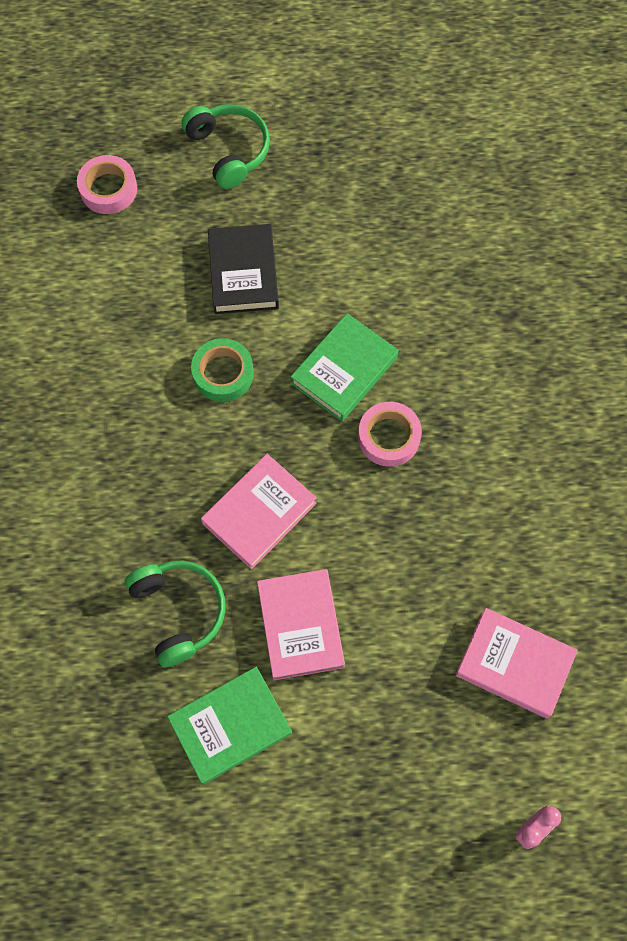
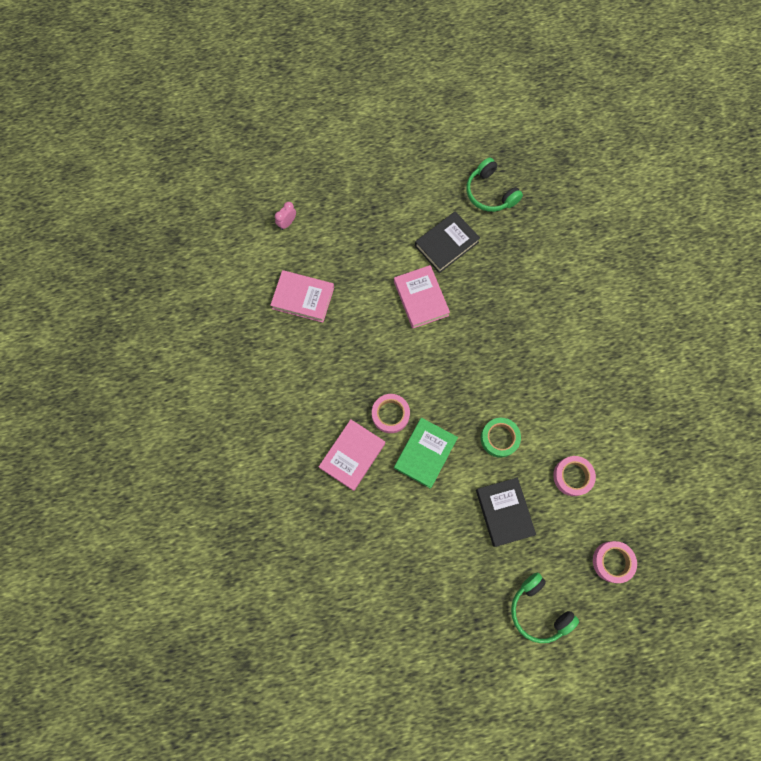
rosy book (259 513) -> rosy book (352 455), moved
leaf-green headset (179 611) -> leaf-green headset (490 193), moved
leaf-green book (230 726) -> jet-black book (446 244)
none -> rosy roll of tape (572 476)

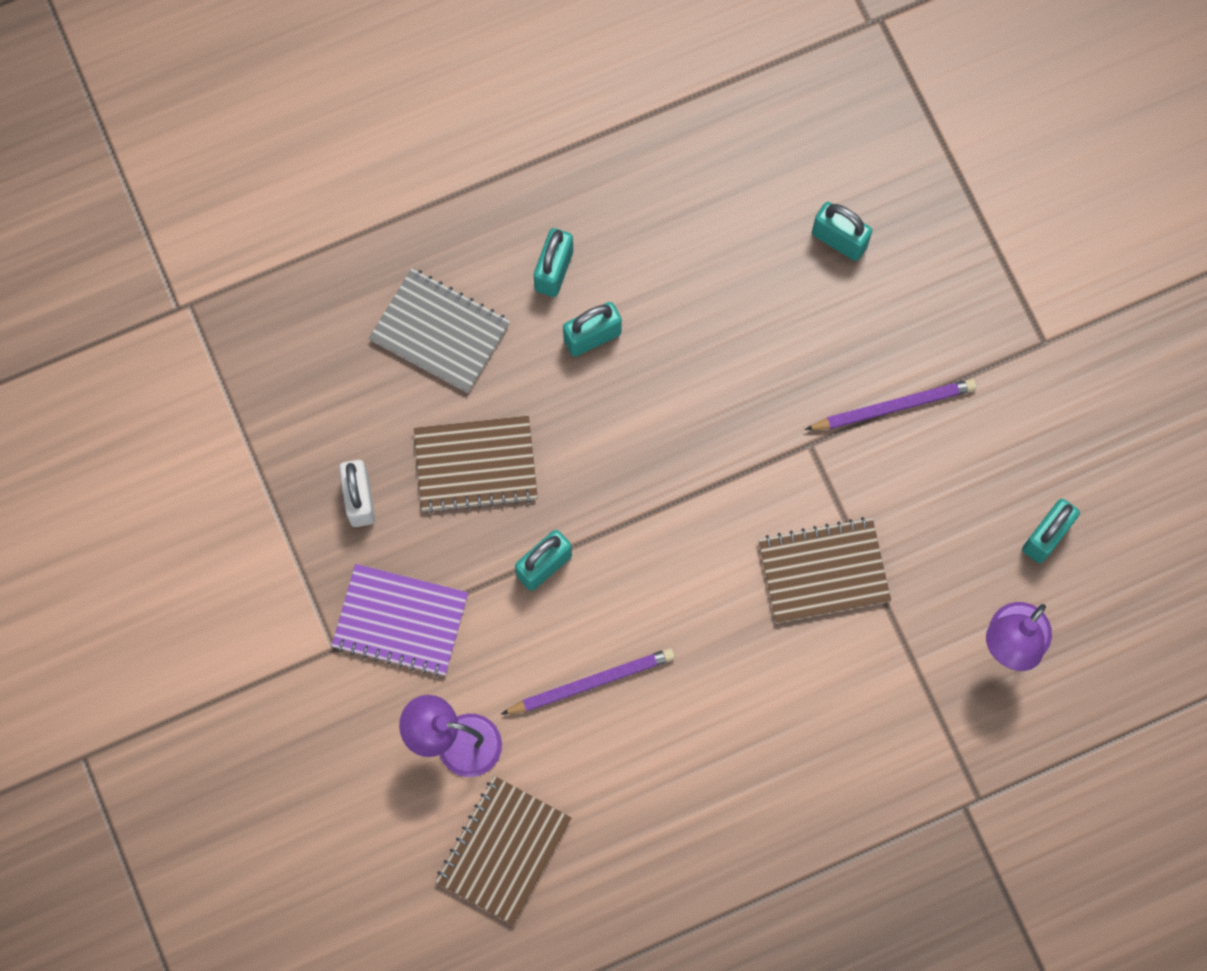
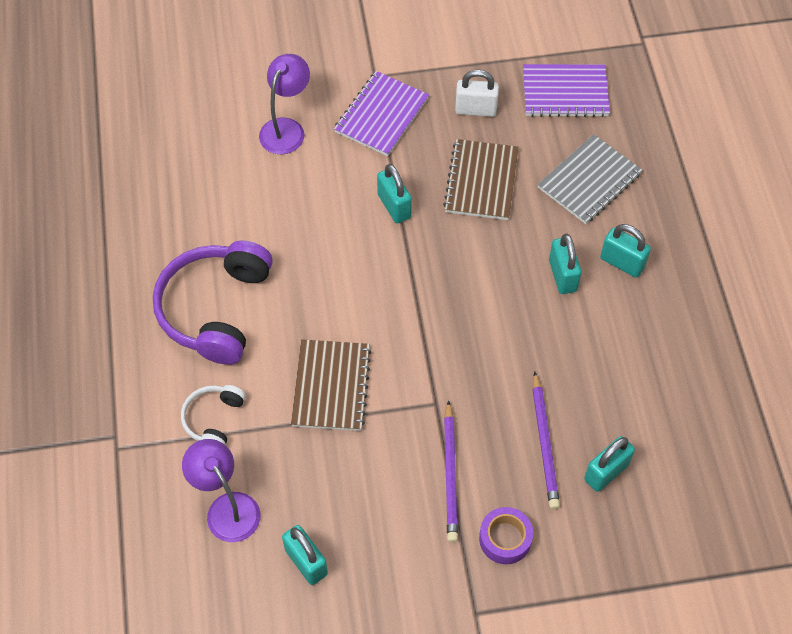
royal purple wooden pencil (591 682) -> royal purple wooden pencil (545 443), moved
russet notepad (504 850) -> none
none -> royal purple notepad (565 92)
none -> royal purple headset (215 309)
none -> pure white headset (213 419)
none -> royal purple roll of tape (505 539)

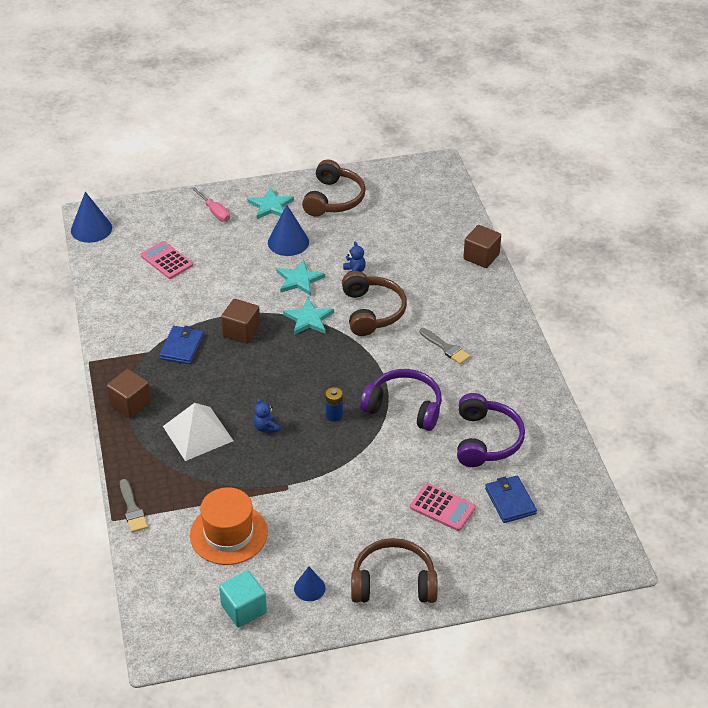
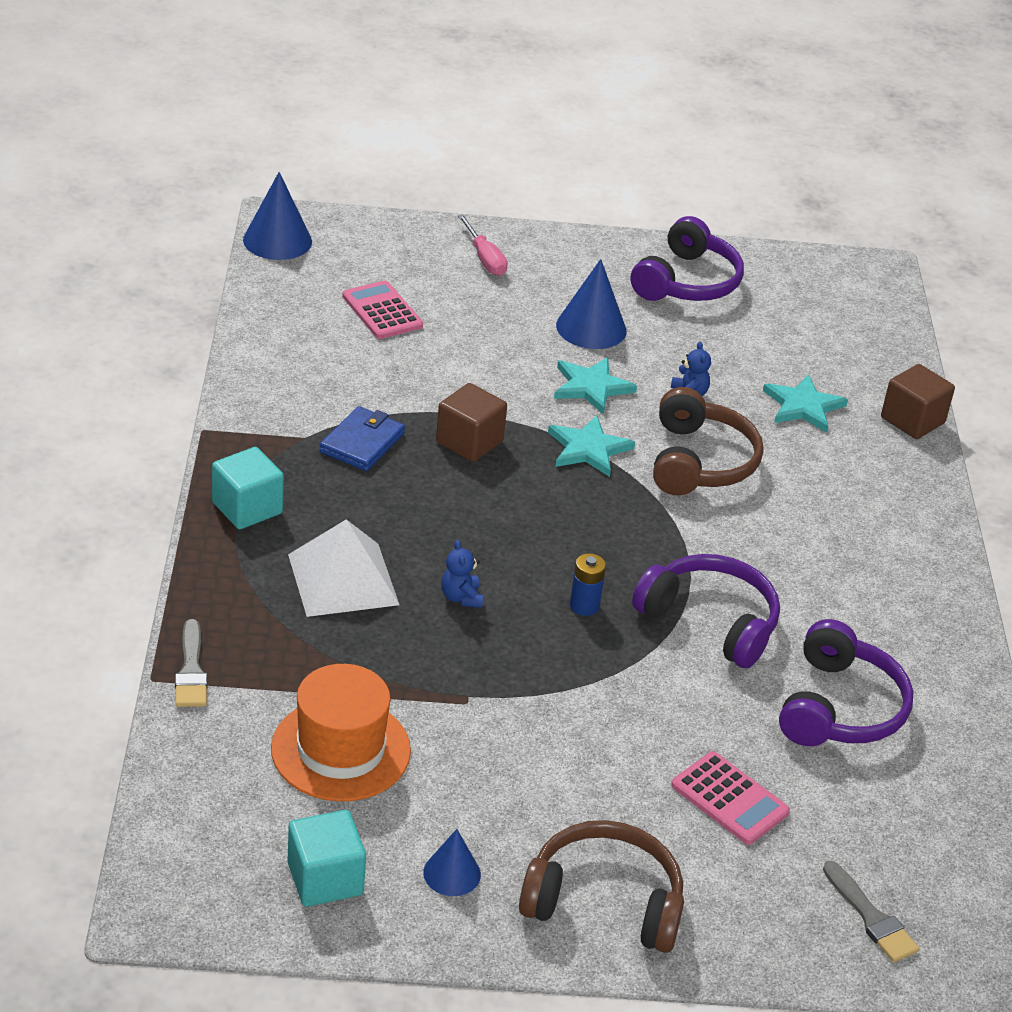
russet headset (333 199) -> royal purple headset (687 282)
turquoise star (270 206) -> turquoise star (803 406), moved
ash-grey paint brush (446 348) -> ash-grey paint brush (871 917), moved
russet cube (130 404) -> turquoise cube (247 508)
blue wallet (510 501) -> none

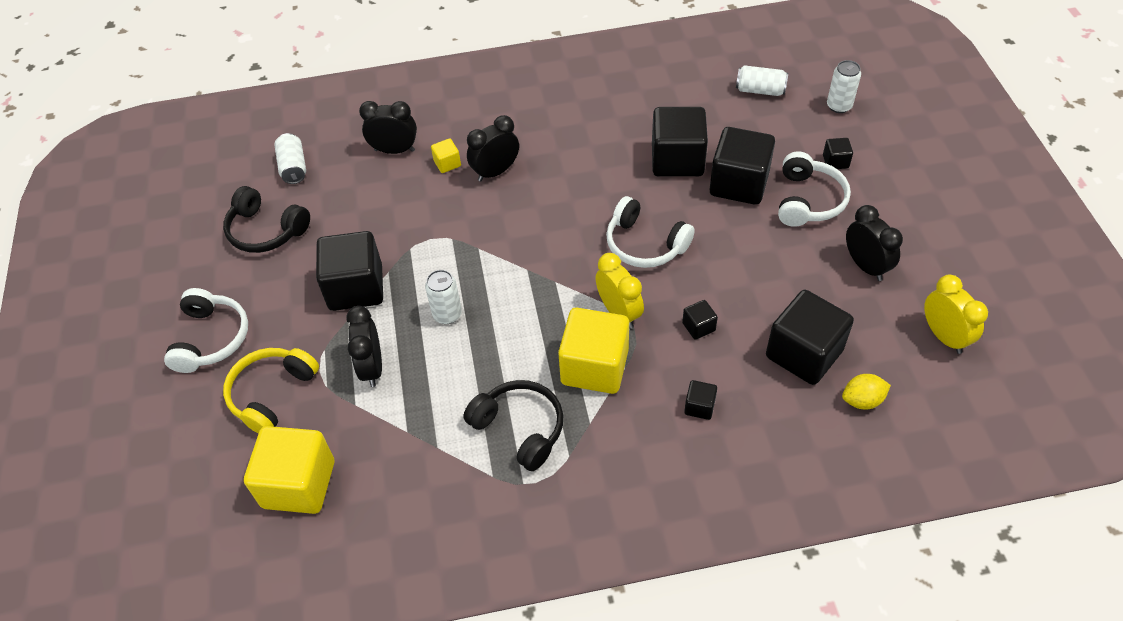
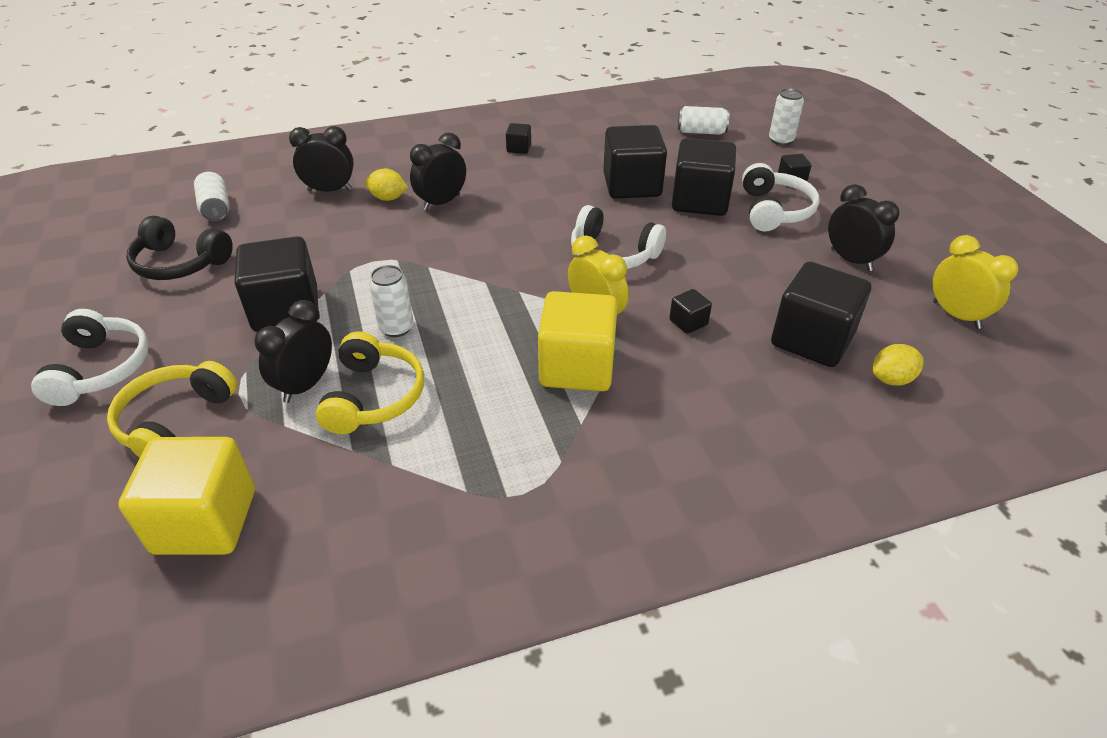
bright yellow cube (447 163) -> bright yellow lemon (388 198)
jet-black alarm clock (372 367) -> jet-black alarm clock (306 385), 45 degrees clockwise
jet-black headset (520 428) -> none
jet-black cube (699 407) -> jet-black cube (519 148), moved
none -> bright yellow headset (374 396)

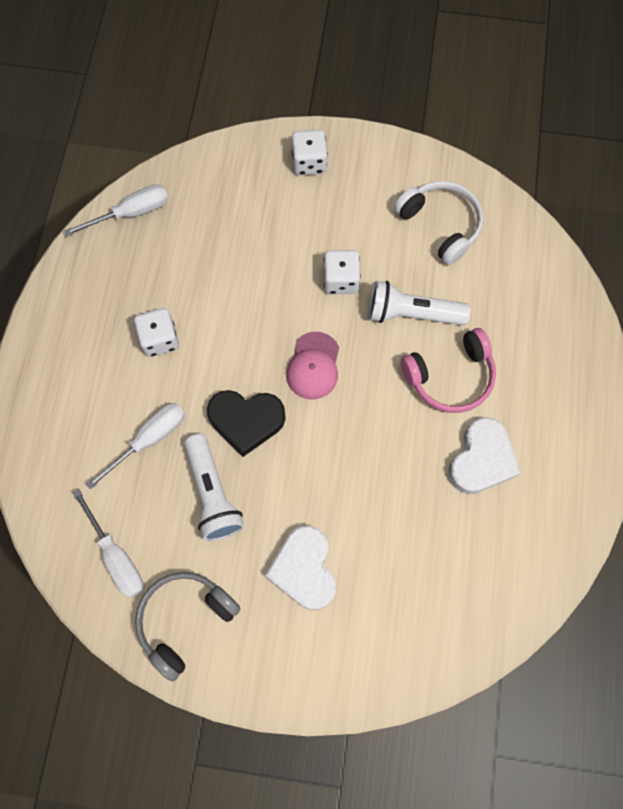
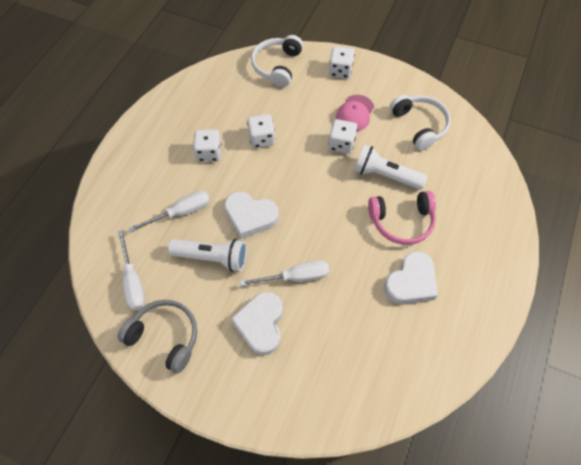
pure white screwdriver (131 213) -> pure white screwdriver (295 277), moved
rosy baseball cap (313 366) -> rosy baseball cap (355 113), moved
jet-black heart (246 421) -> pure white heart (250 216)
pure white pocket torch (213 494) -> pure white pocket torch (212 257), 75 degrees counterclockwise
ash-grey headset (184 620) -> ash-grey headset (165 336), 60 degrees clockwise
none -> pure white headset (277 66)
none -> pure white dice (261 139)

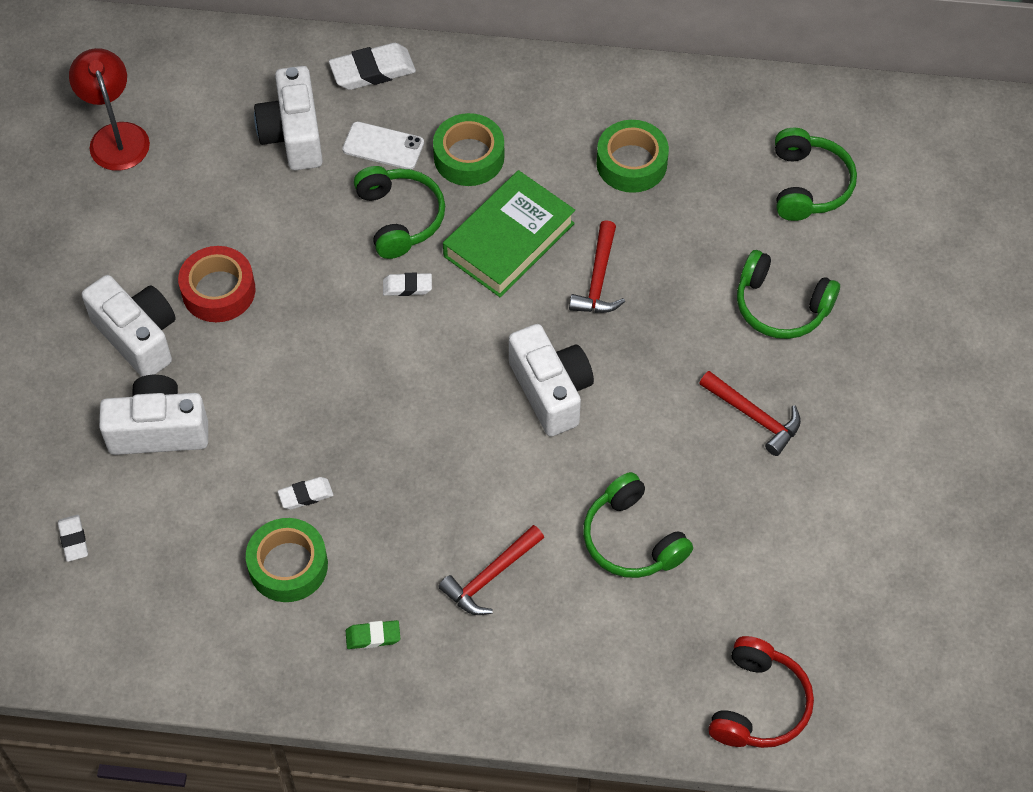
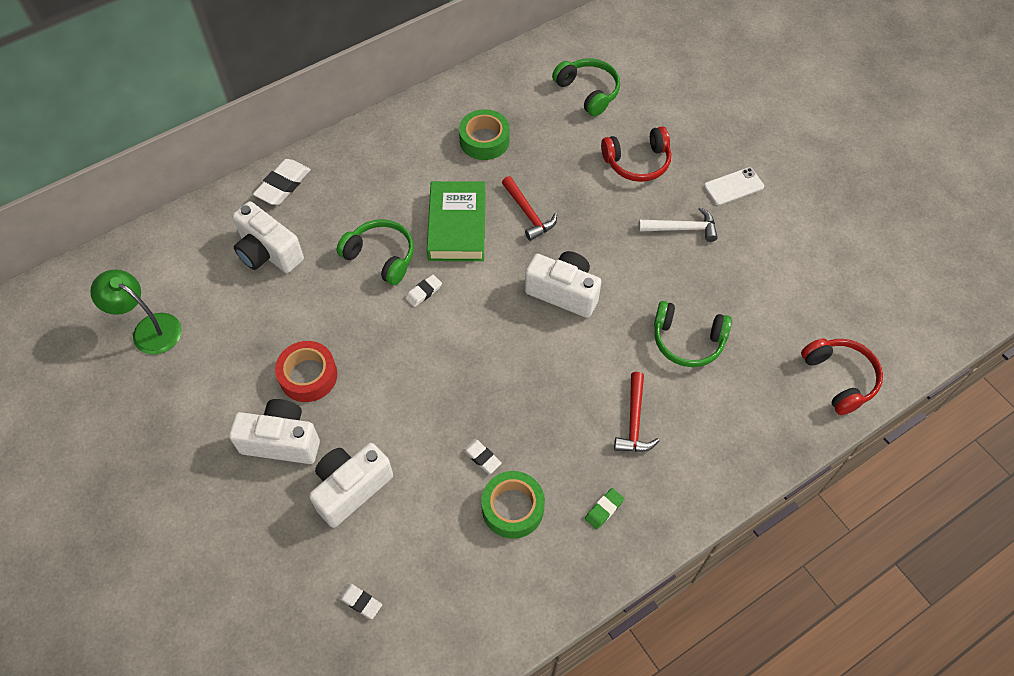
crimson desk lamp (116 136) -> leaf-green desk lamp (149 329)
leaf-green roll of tape (469 157) -> none
pure white smartphone (383 146) -> pure white smartphone (733 187), moved
leaf-green headset (781 306) -> crimson headset (637 162)
crimson claw hammer (754 416) -> pure white claw hammer (682 228)
pure white eraser (306 495) -> pure white eraser (482 457), 75 degrees counterclockwise

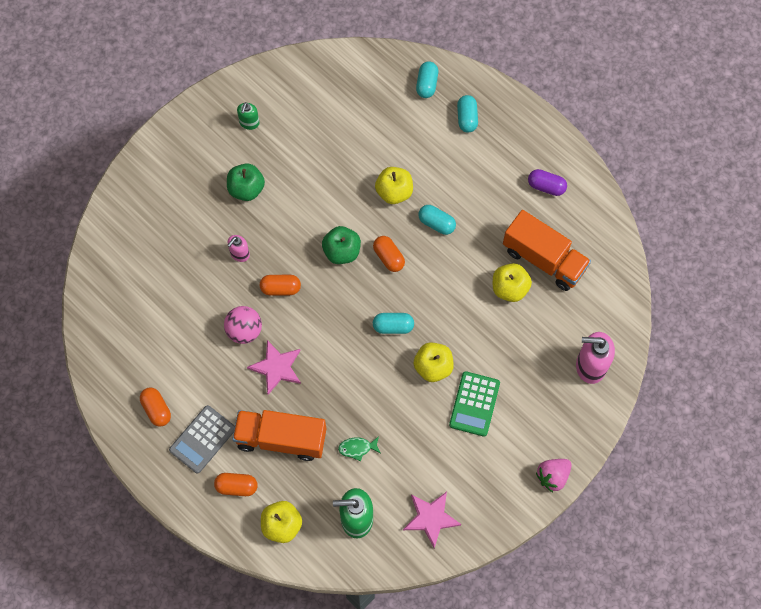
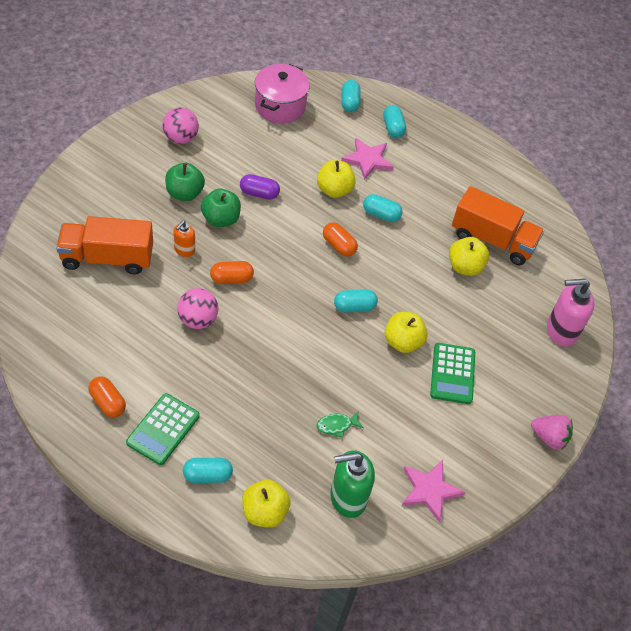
leaf-green pump bottle (249 123) -> rosy ball (181 138)
royal purple capsule (546 186) -> royal purple capsule (259 193), moved
leaf-green toy apple (342 251) -> leaf-green toy apple (221 219), moved
rosy pump bottle (239 254) -> orange-coloured pump bottle (184 250)
rosy star (276 367) -> rosy star (367 159), moved
ash-grey calculator (202 439) -> leaf-green calculator (163 429)
orange-coloured lorry (281 439) -> orange-coloured lorry (107 258), moved
rosy berry (552 476) -> rosy berry (549 437), 105 degrees counterclockwise
orange-coloured capsule (236 486) -> turquoise capsule (207 475)
none -> rosy cooking pot (280 106)

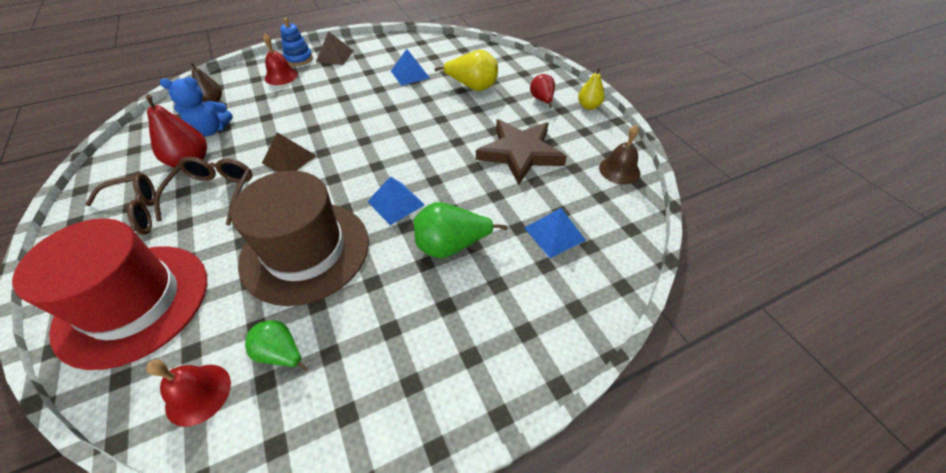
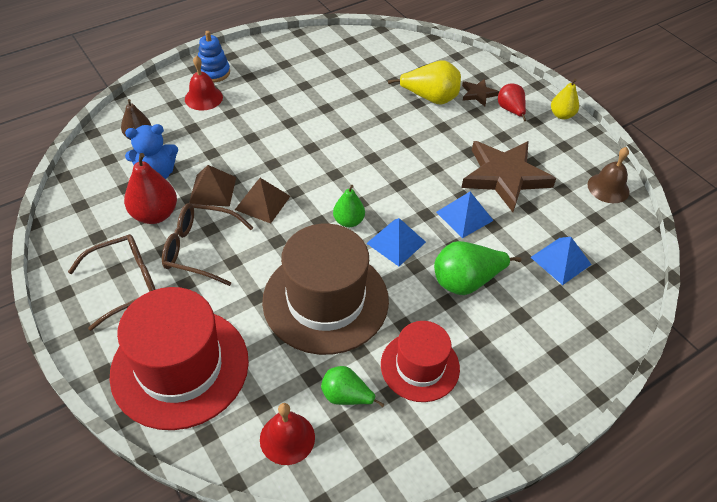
russet pyramid shape (335 56) -> russet pyramid shape (212 190), moved
blue pyramid shape (410 74) -> blue pyramid shape (464 216), moved
russet spectacles (214 194) -> russet spectacles (200 249), 75 degrees counterclockwise
none -> russet star (478 94)
none -> leaf-green toy pear (348 221)
none -> crimson top hat (420 366)

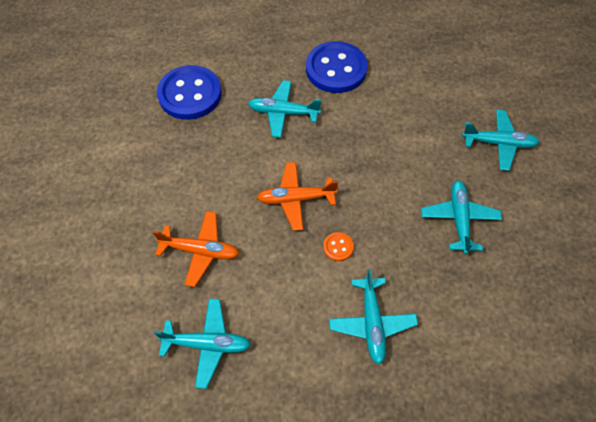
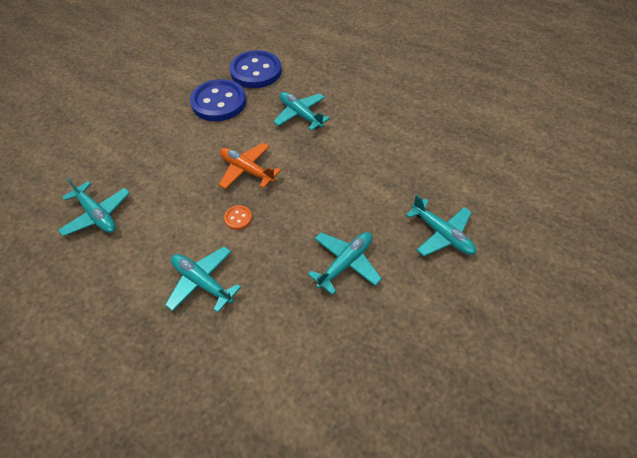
blue sewing button (336 69) -> blue sewing button (219 102), moved
orange-coloured toy plane (200 251) -> none
turquoise toy plane (372 323) -> turquoise toy plane (202 282), 90 degrees clockwise

